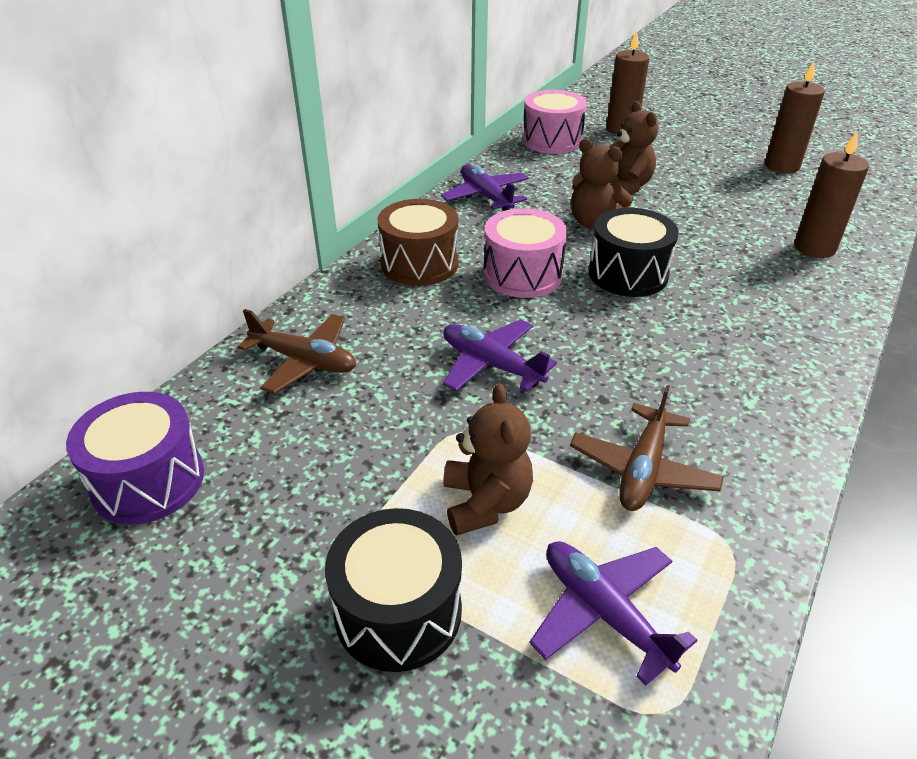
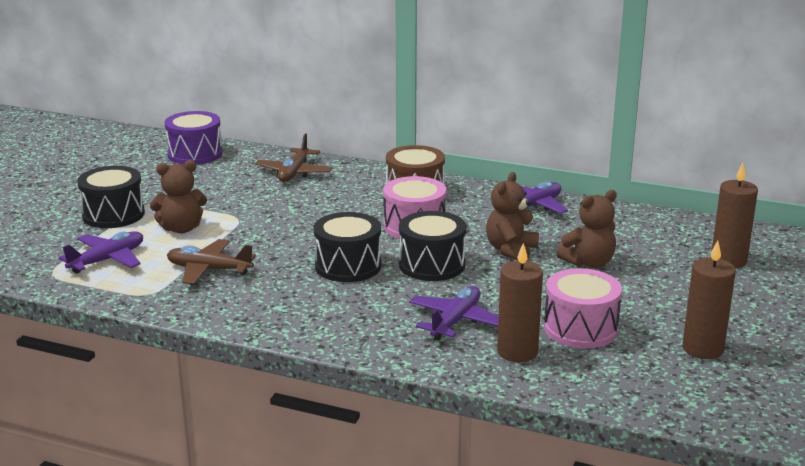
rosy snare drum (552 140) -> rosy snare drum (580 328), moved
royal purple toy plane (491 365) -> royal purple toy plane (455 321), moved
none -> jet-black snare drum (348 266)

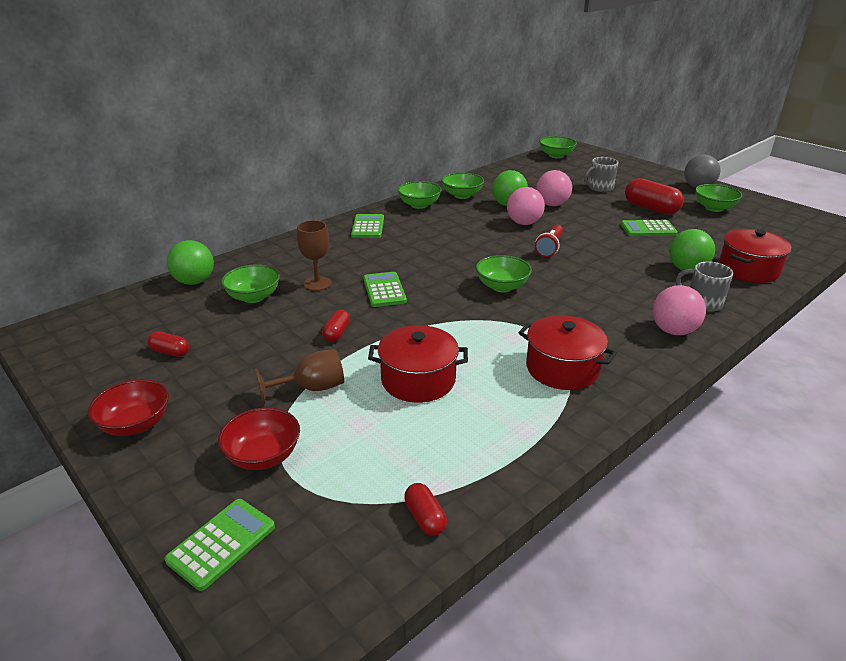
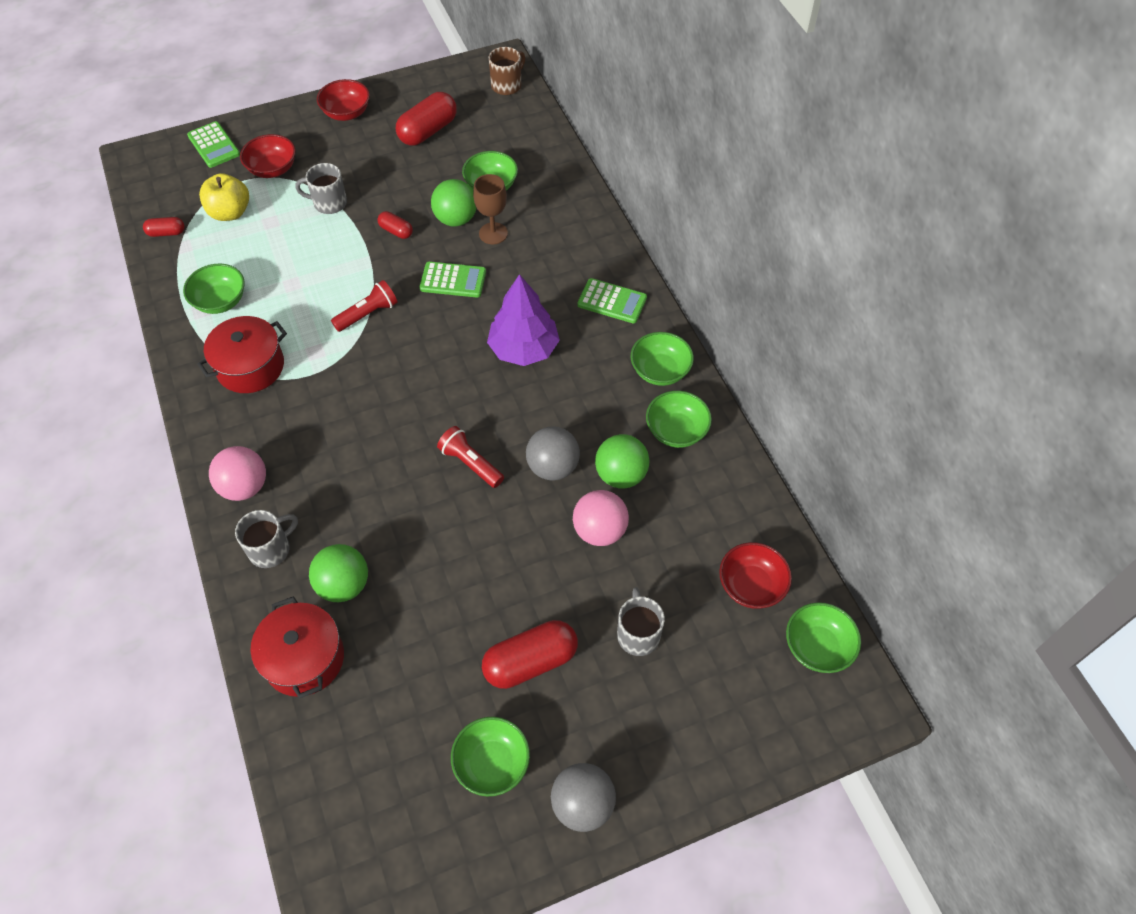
rosy ball (524 223) -> ash-grey ball (553 467)
leaf-green calculator (648 229) -> none
leaf-green ball (194 281) -> leaf-green ball (456 219), moved
leaf-green serving bowl (502 286) -> leaf-green serving bowl (220 301), moved
crimson cooking pot (418 380) -> none
crimson capsule (170 352) -> crimson capsule (428 131), x1.92
russet goblet (311 388) -> ash-grey coffee mug (329 203)
none -> russet coffee mug (507 85)
none -> bright yellow toy apple (230 212)
none -> royal purple fir tree (524 349)
none -> crimson pocket torch (368 314)
none -> crimson serving bowl (751 585)

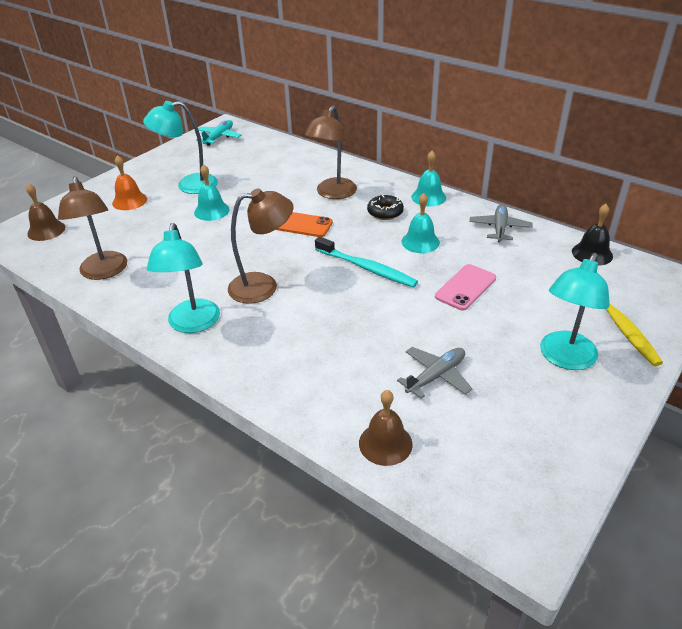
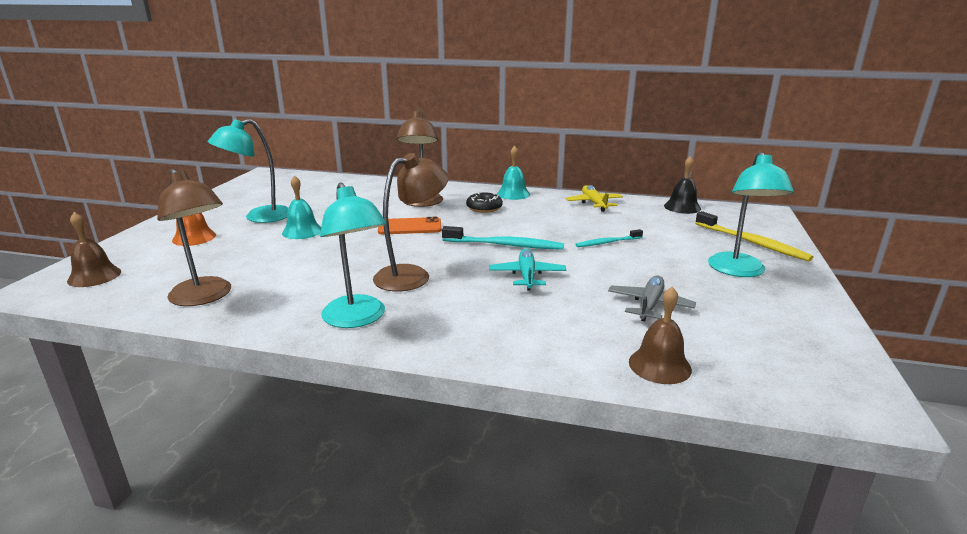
turquoise toy plane (219 137) -> turquoise toy plane (527 276), moved
turquoise bell (420 242) -> none
ash-grey toy plane (499 228) -> bright yellow toy plane (594 203)
rosy smartphone (465 287) -> turquoise dental brush (607 242)

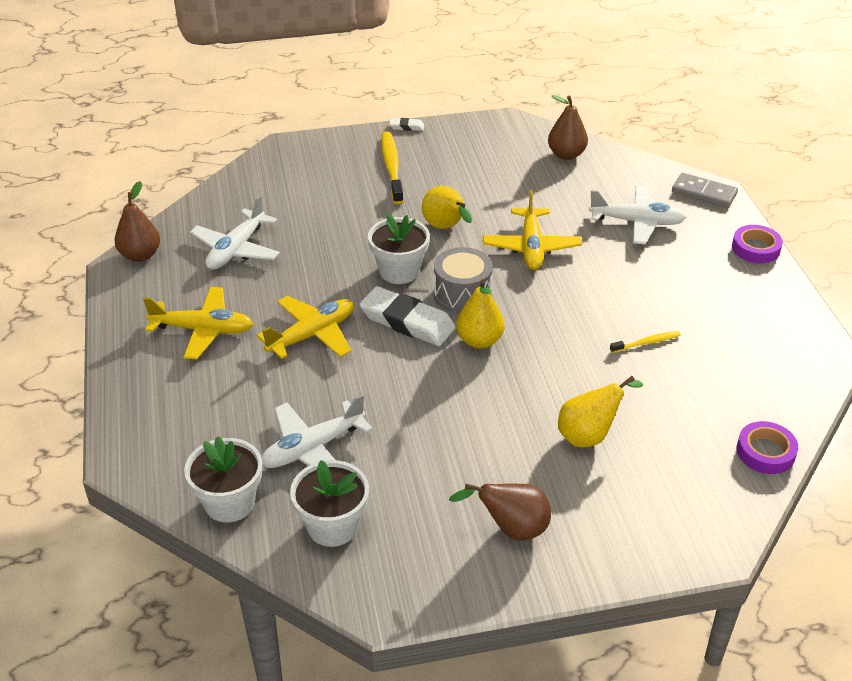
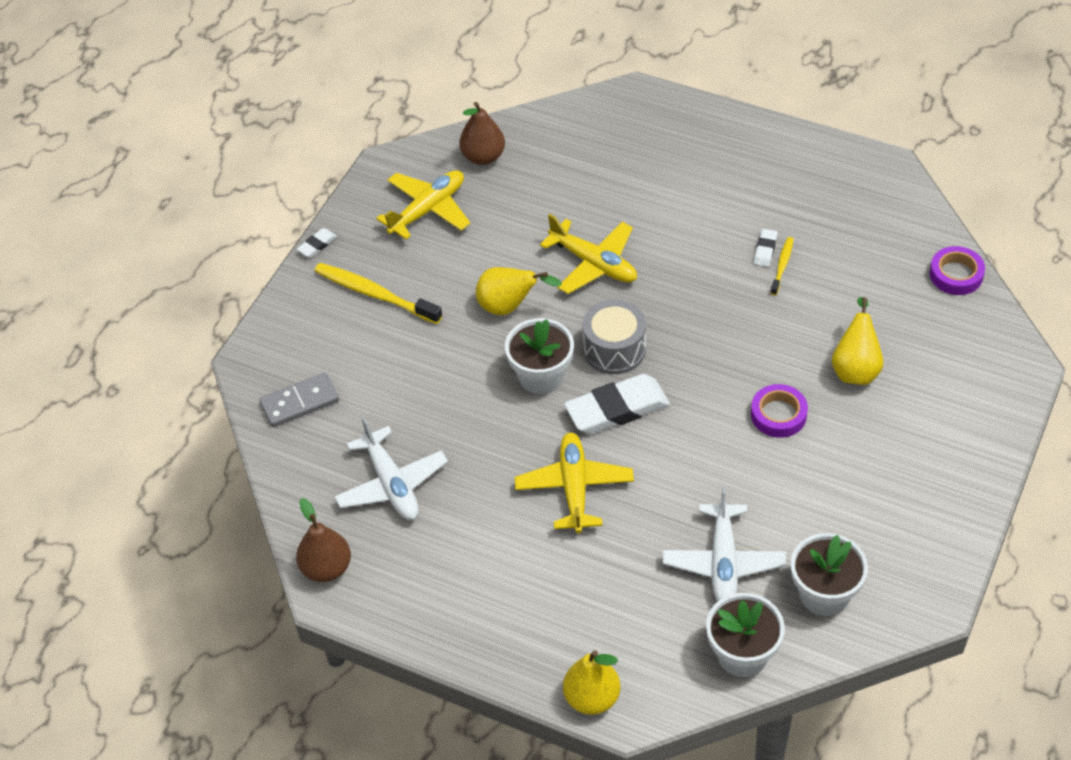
ash-grey domino tile (704 193) -> ash-grey domino tile (300 402), moved
pure white toy plane (637 222) -> none
royal purple roll of tape (755 248) -> royal purple roll of tape (778 415), moved
bright yellow toy pear (479 341) -> bright yellow toy pear (592 698), moved
bright yellow toy plane (203 330) -> bright yellow toy plane (427 210), moved
russet toy pear (511 529) -> none
none -> pure white eraser (765 250)

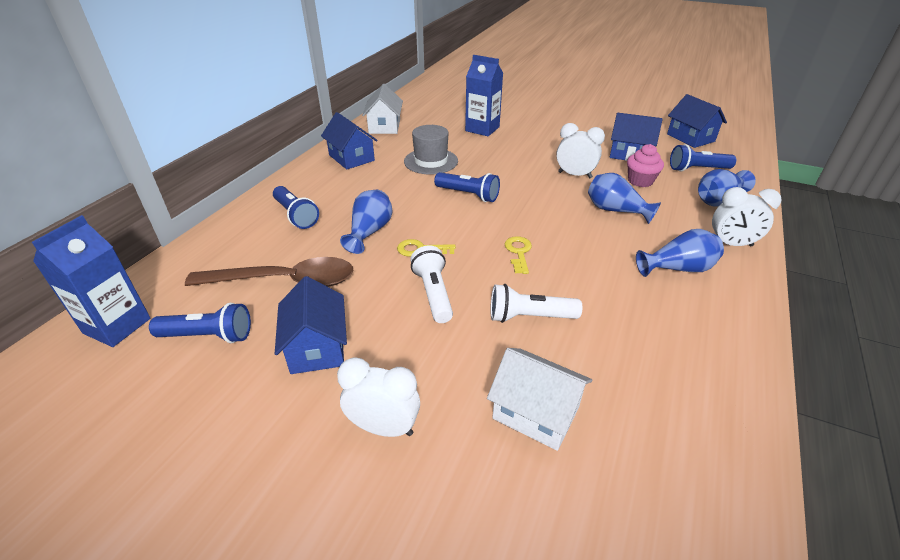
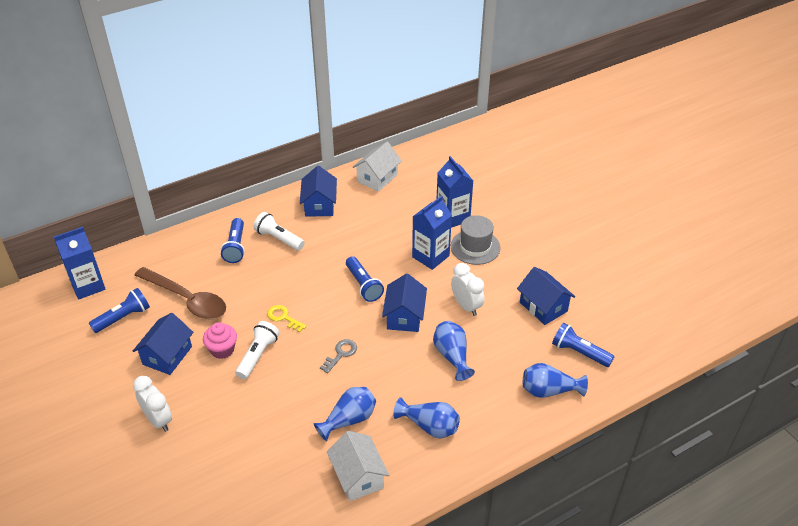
blue house (690 138) -> blue house (404 316), moved
ash-grey top hat (431 161) -> ash-grey top hat (475 247), moved
rosy muffin (640 181) -> rosy muffin (222 349), moved
pure white alarm clock (731 244) -> none
blue tall vase (369 232) -> blue tall vase (349 420), moved
bright yellow latchkey (518 252) -> ash-grey latchkey (341 354)
pure white pocket torch (529 317) -> pure white pocket torch (278 238), moved
blue pocket torch (209 336) -> blue pocket torch (123 317), 75 degrees counterclockwise
pure white house (536 413) -> pure white house (358 476), moved
none -> blue carton (430 256)

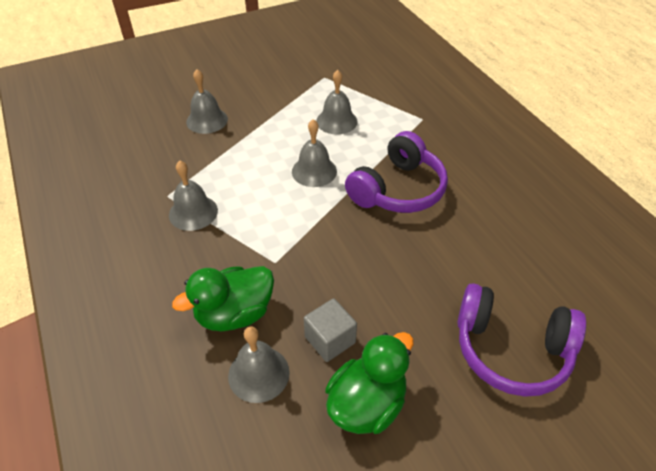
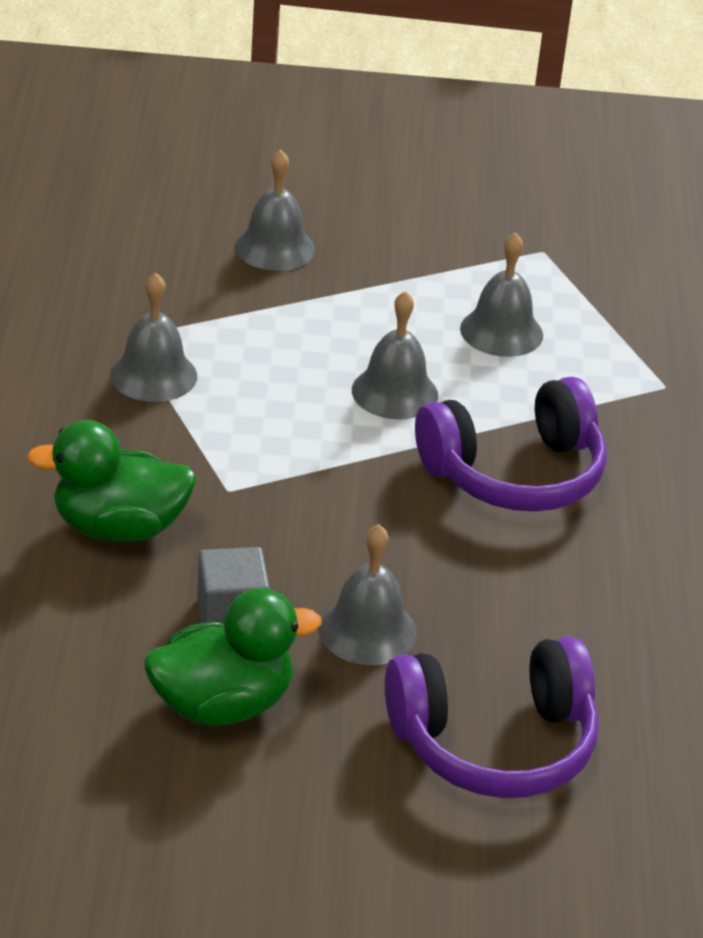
royal purple headset (511 349) -> royal purple headset (494 743), 60 degrees counterclockwise
ash-grey bell (258 374) -> ash-grey bell (367 630), moved

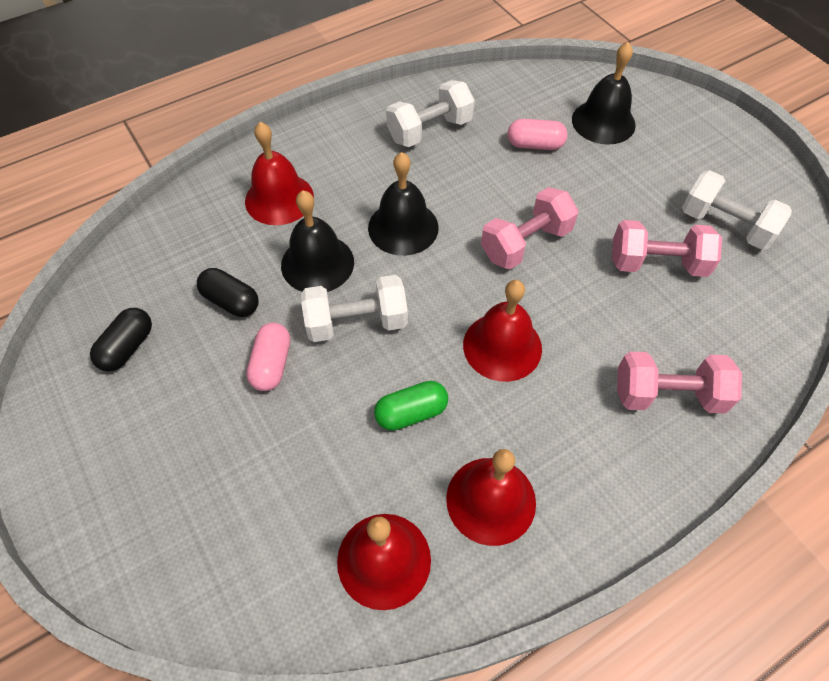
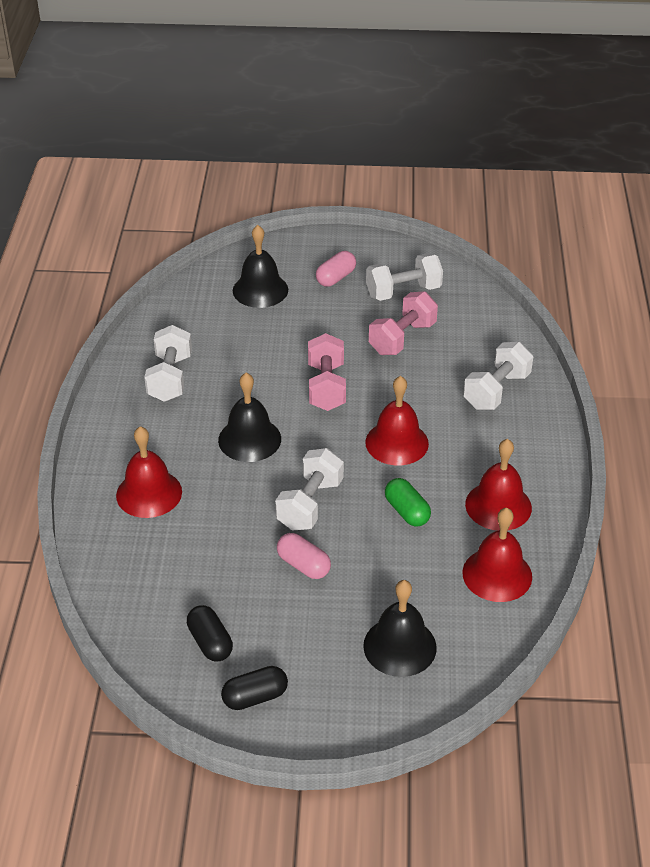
rosy capsule (535 145) -> rosy capsule (336 278), moved
jet-black bell (317 263) -> jet-black bell (400 646), moved
jet-black capsule (231 301) -> jet-black capsule (255 697), moved
rosy hand weight (668 395) -> pure white hand weight (496 391)
leaf-green capsule (411 413) -> leaf-green capsule (407 511), 45 degrees counterclockwise

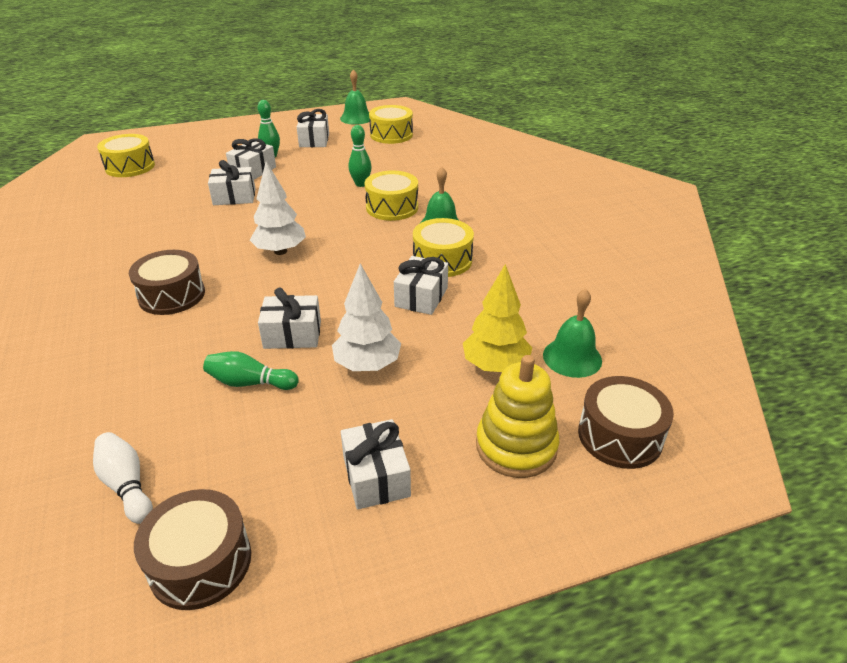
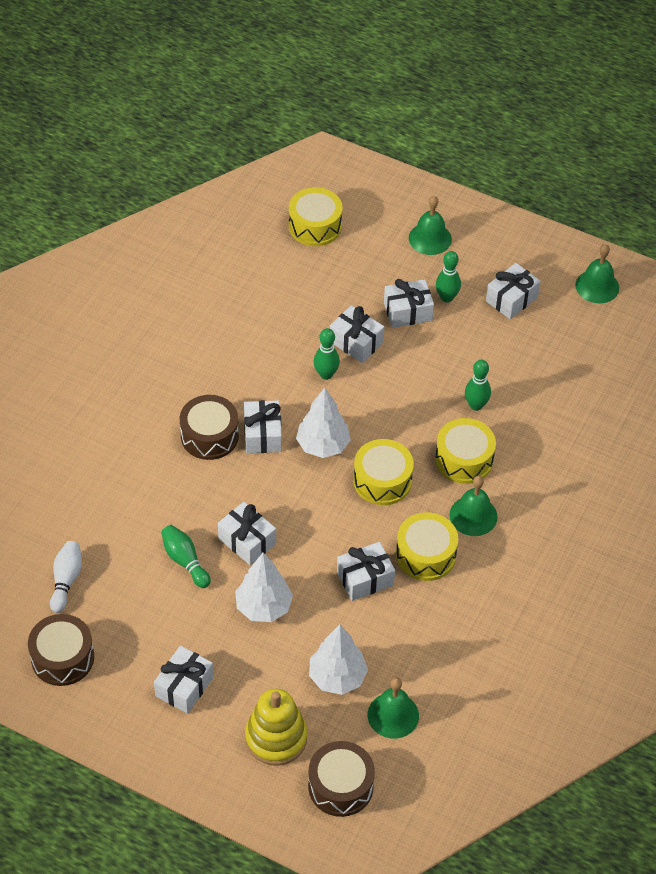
bright yellow snare drum (391 135) -> bright yellow snare drum (382 481), moved
bright yellow fir tree (495 366) -> pure white fir tree (337 677)
none -> leaf-green bell (430 238)
none -> leaf-green bowling pin (326 374)
none -> pure white gift (262 435)

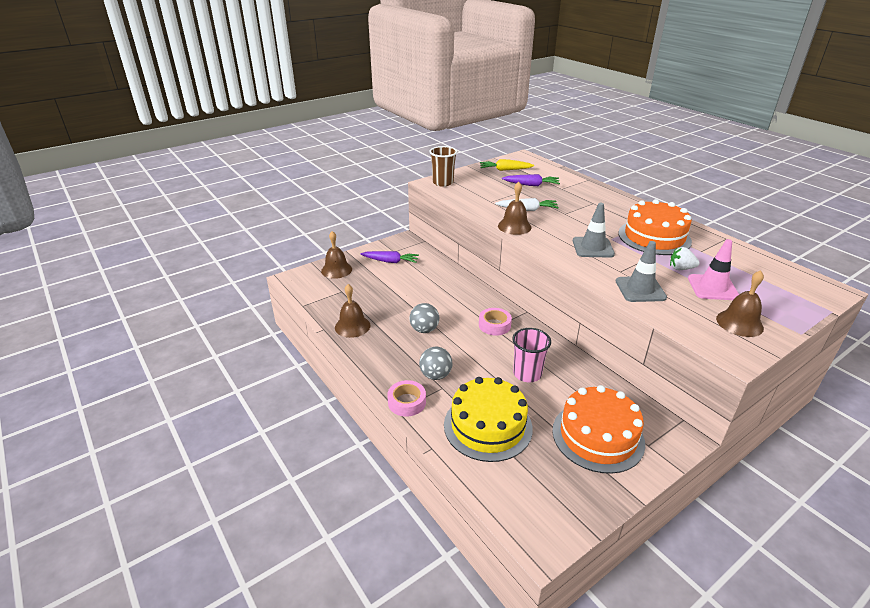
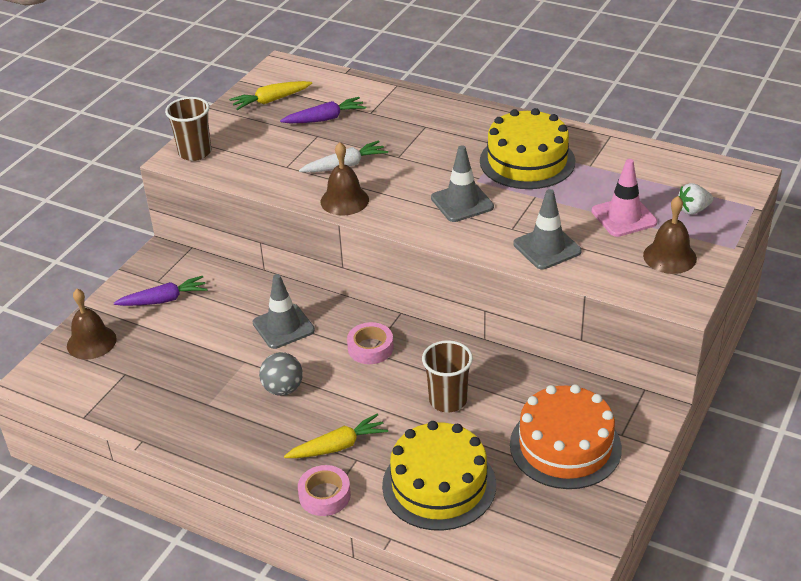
orange-coloured cake (654 237) -> bright yellow cake (527 161)
pure white berry (681 268) -> pure white berry (693 210), moved
russet bell (352 326) -> none
rosy cup (527 374) -> russet cup (448 400)
ash-grey ball (435 375) -> bright yellow toy carrot (338 446)
none -> ash-grey safety cone (283 327)

